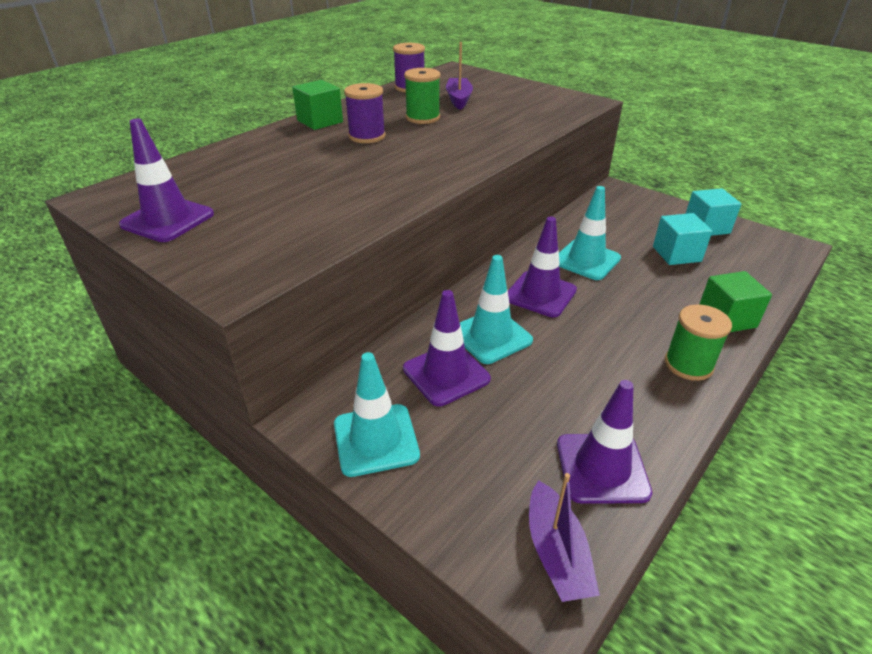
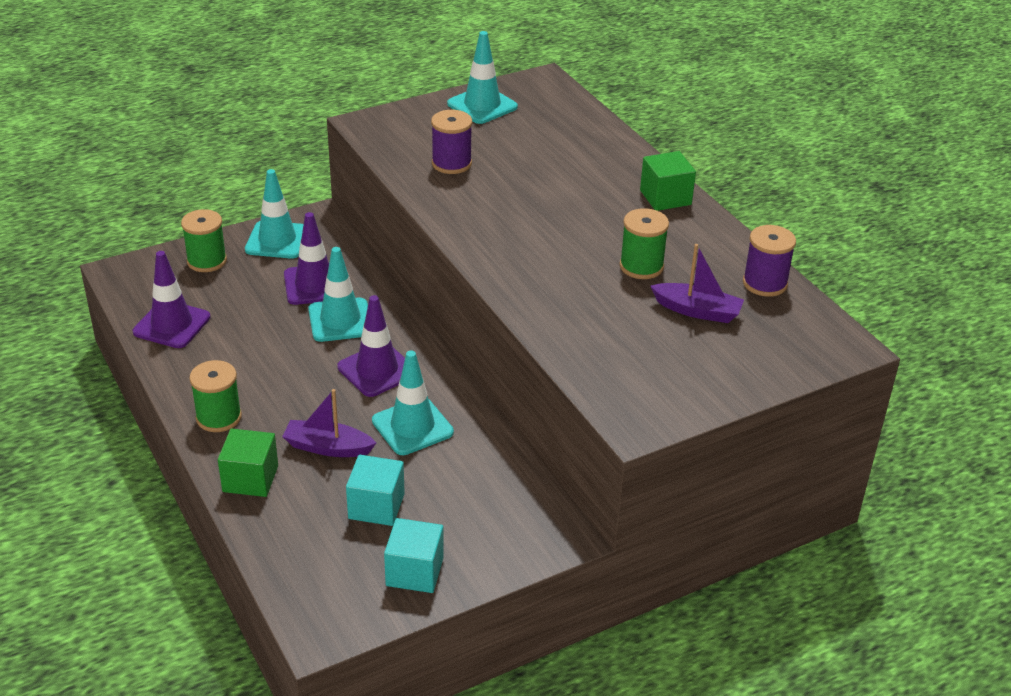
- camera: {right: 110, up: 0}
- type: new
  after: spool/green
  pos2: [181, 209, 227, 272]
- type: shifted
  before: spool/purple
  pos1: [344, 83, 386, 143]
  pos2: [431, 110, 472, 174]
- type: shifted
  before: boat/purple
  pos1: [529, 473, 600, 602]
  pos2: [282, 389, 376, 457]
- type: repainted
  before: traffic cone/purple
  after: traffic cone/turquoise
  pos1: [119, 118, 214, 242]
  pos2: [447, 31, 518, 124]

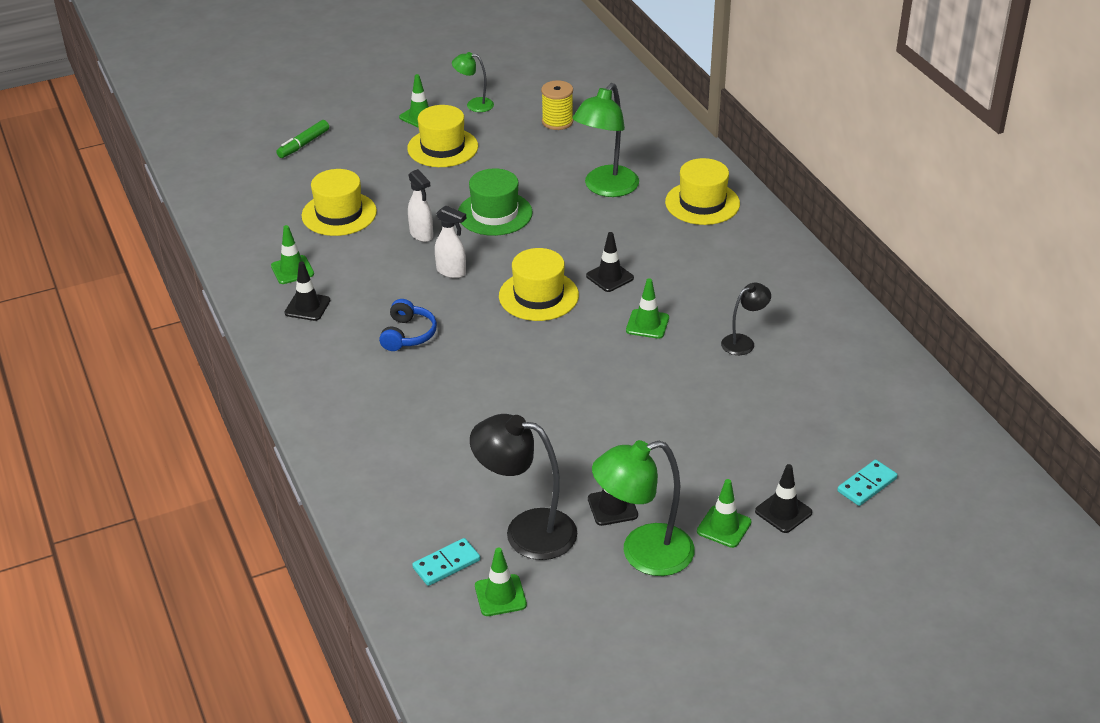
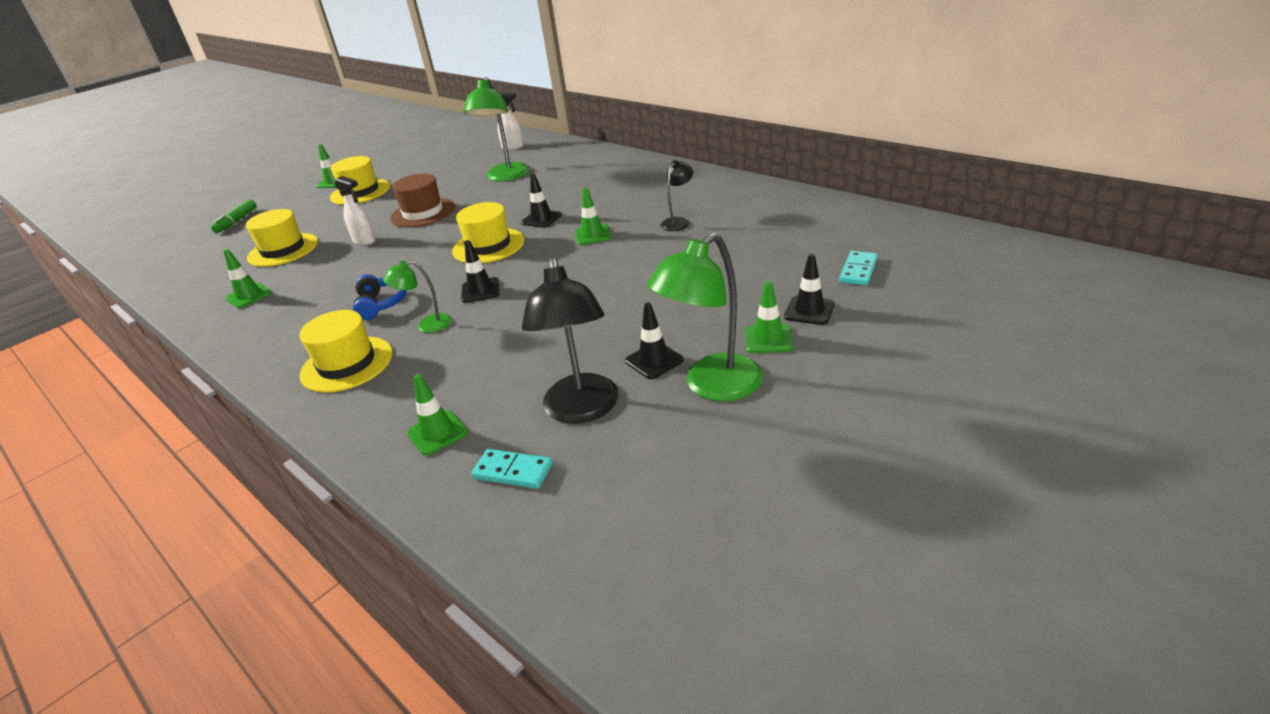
- camera: {right: -20, up: -5}
- type: gone
  before: spool/yellow
  pos1: [541, 80, 573, 130]
- type: shifted
  before: traffic cone/black
  pos1: [284, 261, 331, 321]
  pos2: [461, 240, 500, 303]
- type: shifted
  before: spray bottle/white
  pos1: [435, 205, 466, 278]
  pos2: [497, 92, 524, 150]
- type: shifted
  before: lamp/green
  pos1: [452, 52, 494, 112]
  pos2: [383, 260, 452, 333]
- type: shifted
  before: traffic cone/green
  pos1: [475, 548, 527, 616]
  pos2: [407, 374, 468, 456]
- type: shifted
  before: hat/yellow
  pos1: [665, 158, 740, 225]
  pos2: [300, 310, 393, 393]
- type: repainted
  before: hat/green
  after: hat/brown
  pos1: [458, 168, 533, 236]
  pos2: [390, 174, 455, 227]
- type: rotated
  before: domino/turquoise
  pos1: [412, 538, 480, 586]
  pos2: [471, 449, 553, 489]
  turn: 75
- type: rotated
  before: lamp/black
  pos1: [470, 414, 577, 560]
  pos2: [522, 257, 619, 424]
  turn: -90

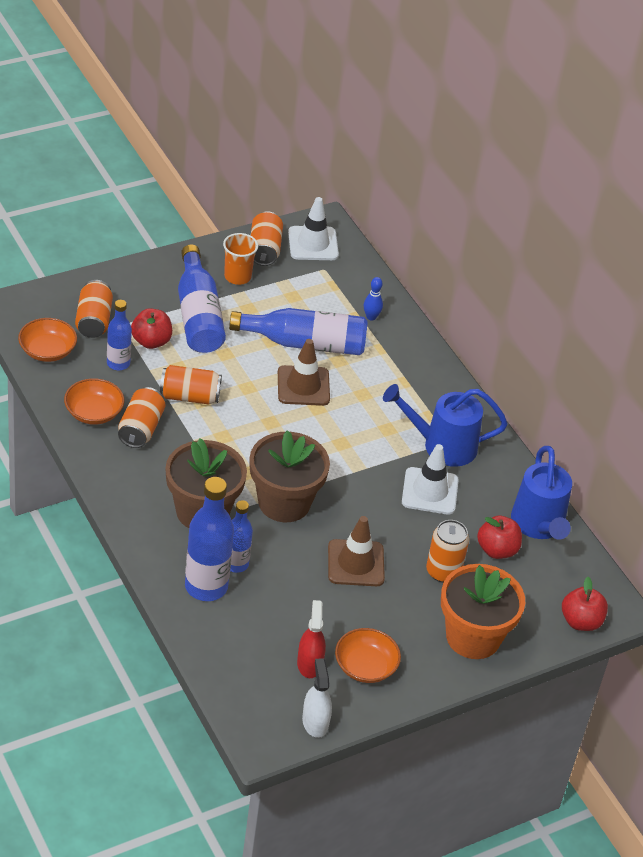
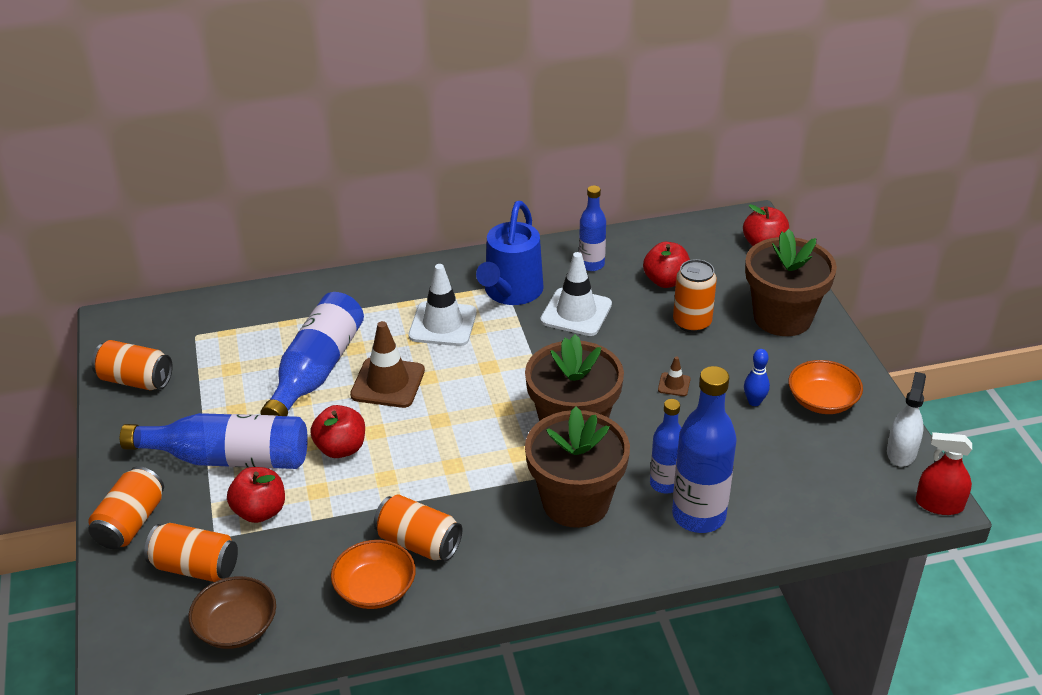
- camera: {right: -70, up: -5}
- type: gone
  before: cup/orange
  pos1: [223, 233, 258, 285]
- type: gone
  before: watering can/blue
  pos1: [511, 446, 572, 540]
- type: new
  after: apple/red
  pos2: [310, 405, 365, 458]
- type: shifted
  before: bottle/blue
  pos1: [107, 300, 132, 371]
  pos2: [579, 185, 606, 271]
- type: shifted
  before: can/orange
  pos1: [160, 365, 222, 405]
  pos2: [88, 466, 164, 549]
- type: shifted
  before: traffic cone/white
  pos1: [288, 197, 339, 260]
  pos2: [409, 264, 477, 346]
- type: shifted
  before: spray bottle/red
  pos1: [297, 600, 326, 678]
  pos2: [916, 432, 972, 515]
- type: shifted
  before: bowling pin/blue
  pos1: [364, 277, 383, 321]
  pos2: [744, 349, 770, 406]
- type: repainted
  before: bowl/orange
  after: bowl/brown
  pos1: [18, 318, 77, 362]
  pos2: [188, 576, 276, 649]
- type: repainted
  before: flower pot/orange
  after: flower pot/brown
  pos1: [441, 564, 525, 659]
  pos2: [745, 229, 837, 336]
- type: rotated
  before: spray bottle/white
  pos1: [302, 658, 332, 738]
  pos2: [887, 372, 926, 467]
  turn: 105
- type: scaled
  before: traffic cone/brown
  pos1: [328, 516, 385, 586]
  pos2: [658, 356, 690, 396]
  scale: 0.47

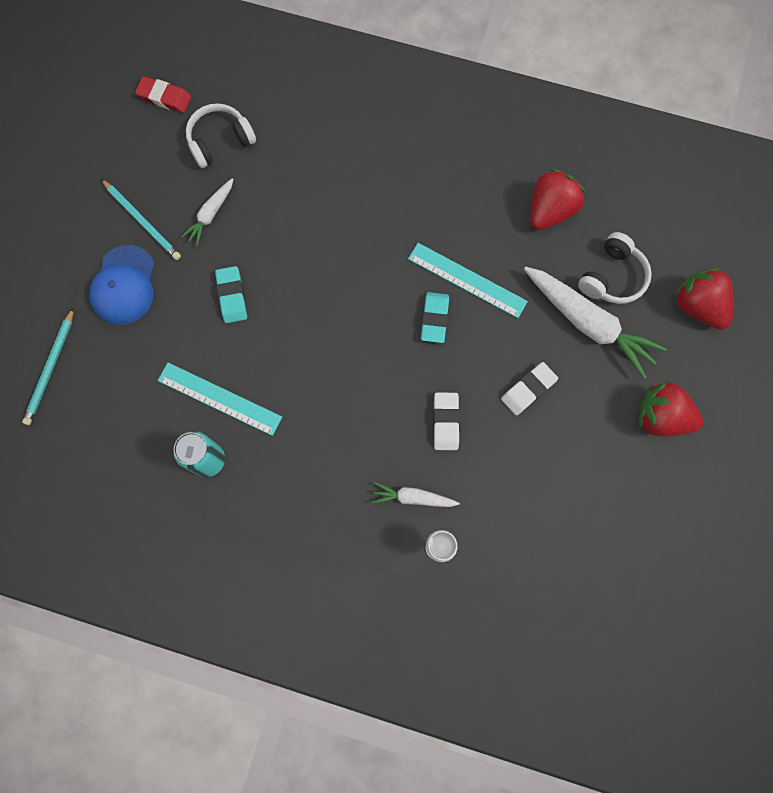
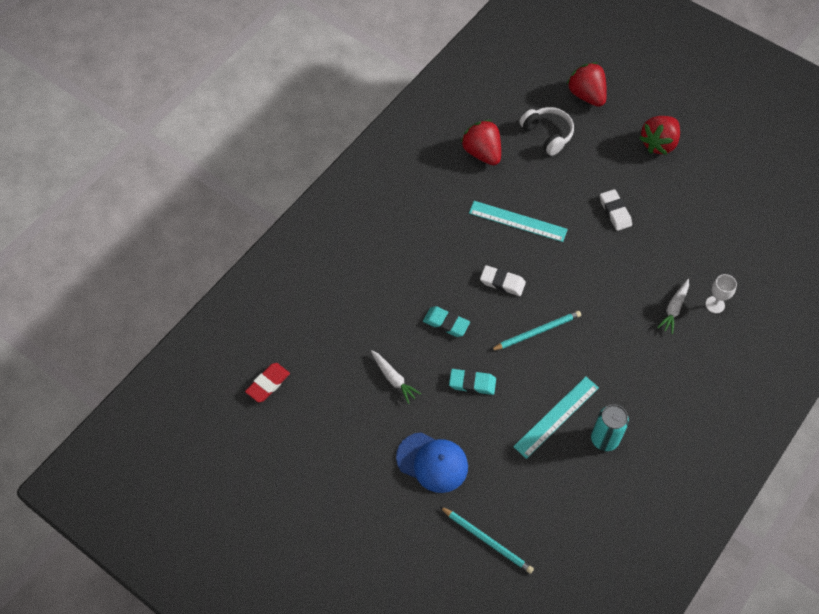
- camera: {right: -70, up: -15}
- type: gone
  before: headphones/white
  pos1: [186, 103, 256, 168]
- type: gone
  before: carrot/white
  pos1: [524, 267, 667, 379]
- type: shifted
  before: pencil/turquoise
  pos1: [101, 179, 181, 260]
  pos2: [490, 311, 581, 351]
- type: shifted
  before: eraser/turquoise
  pos1: [421, 292, 449, 343]
  pos2: [423, 306, 470, 337]
- type: shifted
  before: eraser/white
  pos1: [433, 393, 460, 450]
  pos2: [480, 265, 526, 296]
- type: rotated
  before: ruler/turquoise
  pos1: [408, 243, 528, 318]
  pos2: [469, 201, 568, 242]
  turn: 60
- type: rotated
  before: strawberry/red
  pos1: [674, 267, 733, 330]
  pos2: [567, 62, 607, 107]
  turn: 75

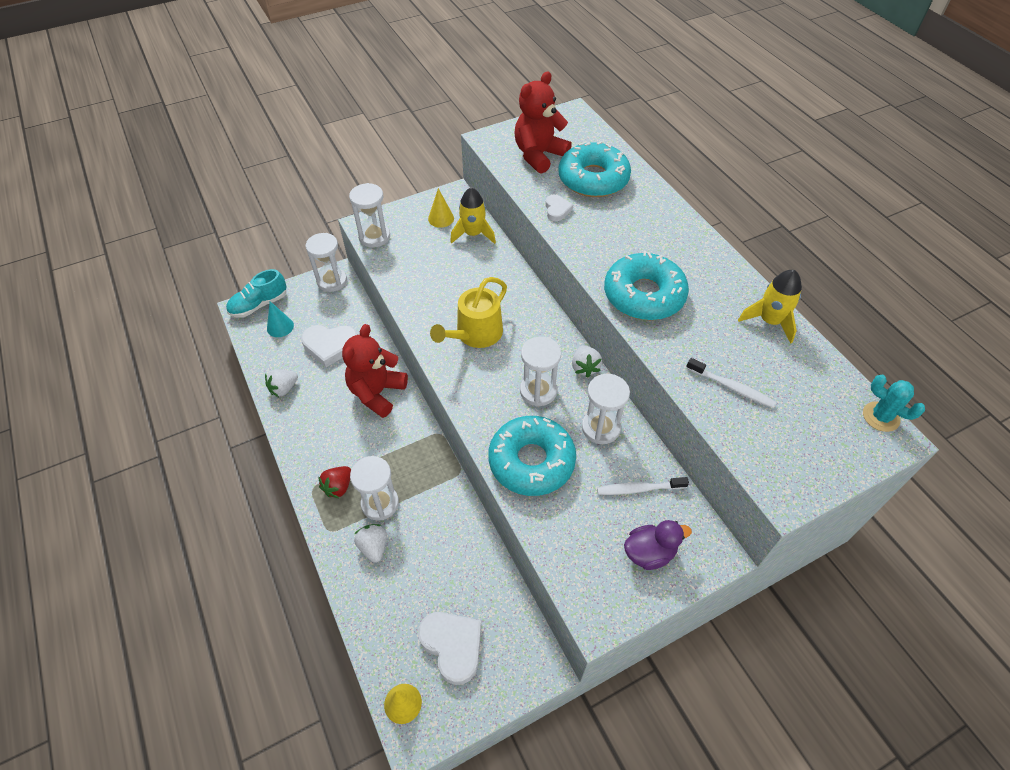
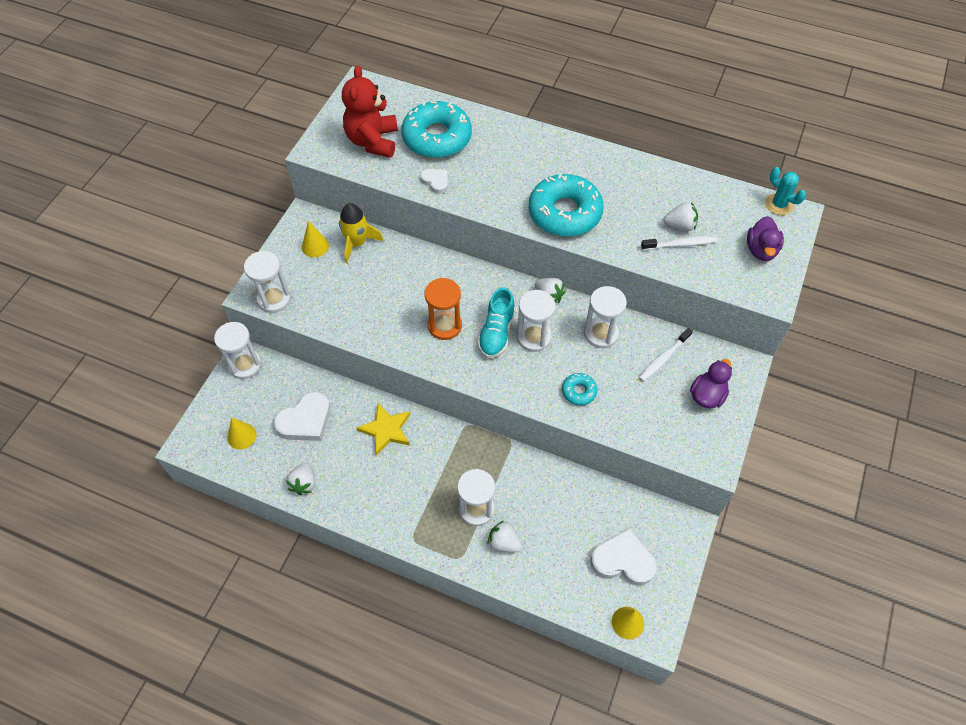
- camera: {right: -40, up: 5}
- type: gone
  before: strawberry/red
  pos1: [318, 466, 351, 499]
- type: gone
  before: rocket/yellow
  pos1: [738, 270, 802, 344]
- type: new
  after: strawberry/white
  pos2: [663, 202, 698, 231]
- type: new
  after: duck/purple
  pos2: [747, 216, 784, 261]
- type: shifted
  before: shoe/turquoise
  pos1: [226, 269, 287, 318]
  pos2: [478, 287, 515, 358]
- type: swapped
  before: teddy bear/red
  after: star/yellow
  pos1: [342, 324, 408, 418]
  pos2: [357, 403, 411, 456]
- type: swapped
  before: watering can/yellow
  after: hourglass/orange
  pos1: [430, 277, 507, 348]
  pos2: [424, 278, 462, 340]
- type: repainted
  before: cone/turquoise
  after: cone/yellow
  pos1: [267, 301, 294, 337]
  pos2: [227, 417, 257, 449]
- type: rotated
  before: cactus/turquoise
  pos1: [863, 375, 925, 432]
  pos2: [765, 167, 806, 215]
  turn: 45
- type: scaled
  before: donut/turquoise
  pos1: [488, 416, 576, 496]
  pos2: [562, 373, 597, 406]
  scale: 0.46

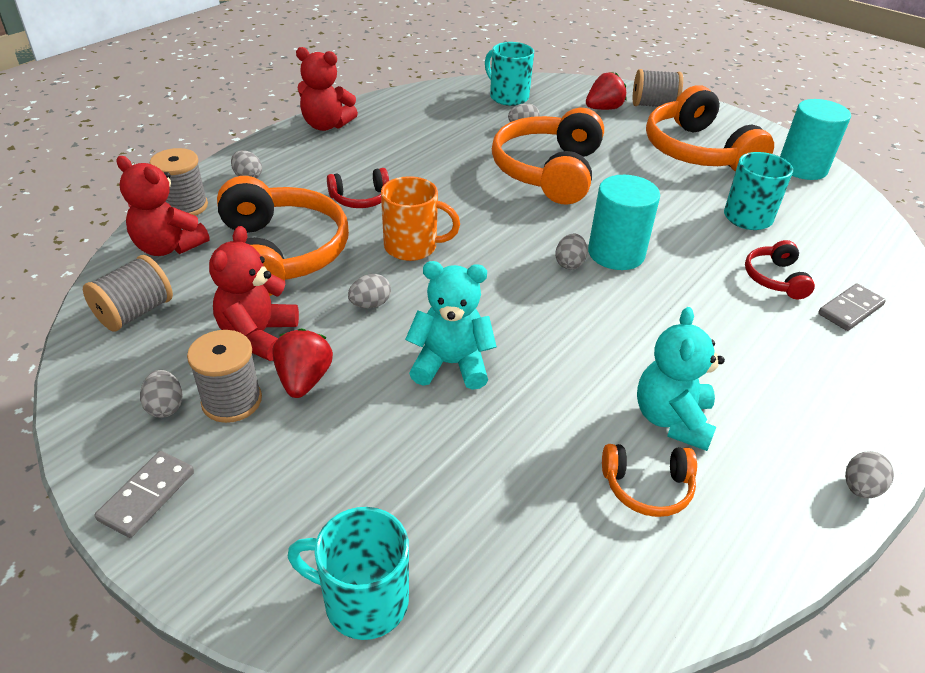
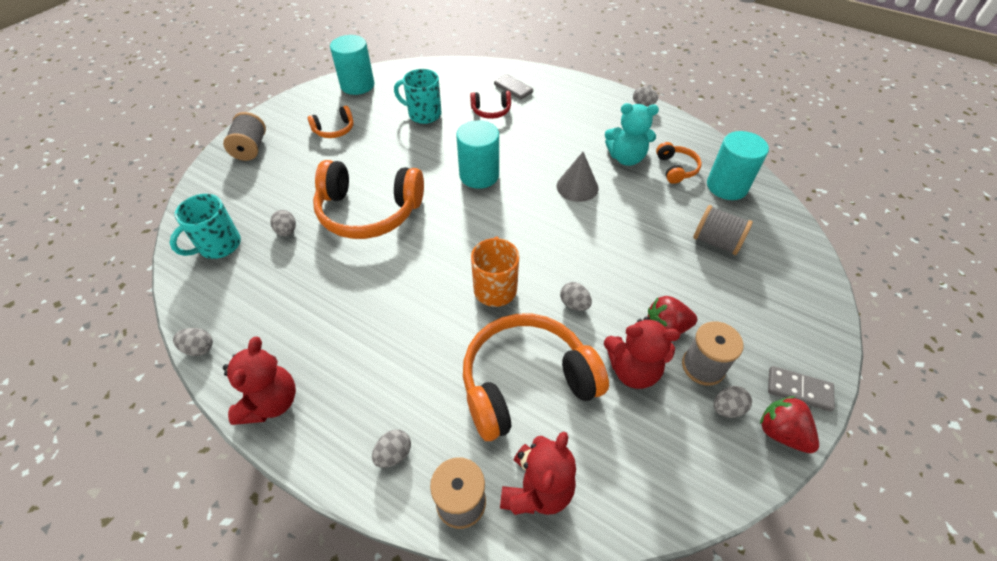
- camera: {right: -95, up: 10}
- type: gone
  before: mug/turquoise
  pos1: [288, 507, 409, 640]
- type: gone
  before: headphones/red
  pos1: [327, 168, 389, 208]
- type: gone
  before: teddy bear/turquoise
  pos1: [405, 261, 497, 390]
- type: new
  after: cone/grey
  pos2: [557, 152, 598, 202]
- type: new
  after: cylinder/turquoise
  pos2: [707, 131, 769, 200]
- type: shifted
  before: spool/grey
  pos1: [83, 255, 173, 331]
  pos2: [693, 205, 753, 255]
- type: shifted
  before: egg/grey
  pos1: [556, 233, 587, 269]
  pos2: [173, 328, 213, 356]
- type: shifted
  before: strawberry/red
  pos1: [586, 72, 626, 110]
  pos2: [760, 396, 819, 453]
- type: scaled
  before: headphones/orange
  pos1: [646, 85, 774, 172]
  pos2: [307, 106, 354, 138]
  scale: 0.47

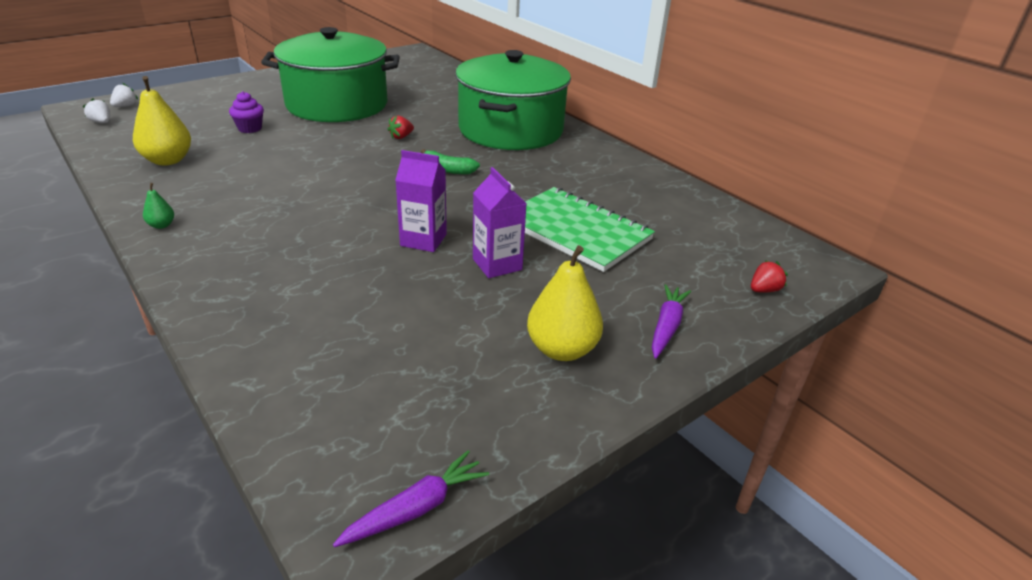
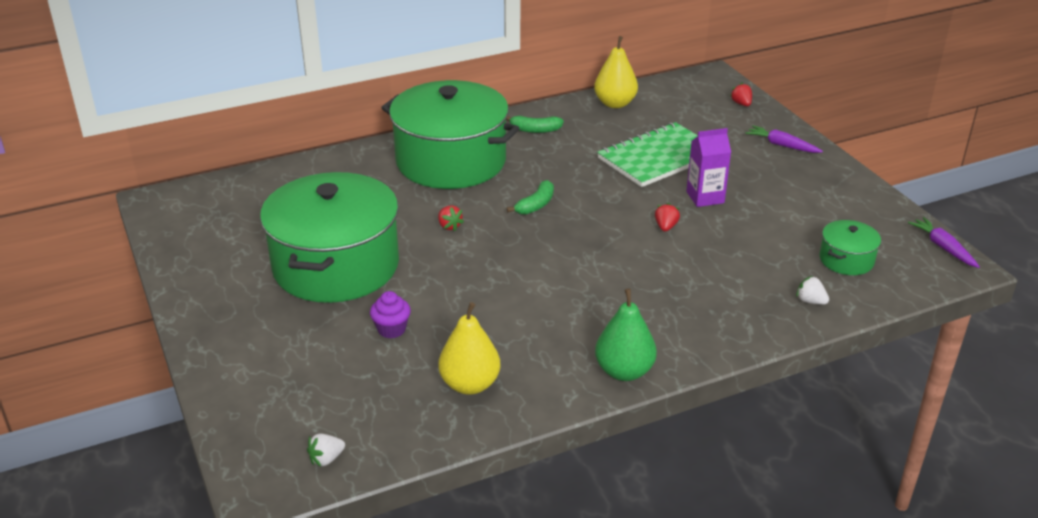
- camera: {right: -75, up: 0}
- type: new
  after: banana/green
  pos2: [506, 116, 564, 133]
- type: new
  after: pot/green
  pos2: [820, 220, 881, 275]
- type: shifted
  before: strawberry/white
  pos1: [110, 83, 138, 107]
  pos2: [796, 276, 829, 305]
- type: shifted
  before: pear/yellow
  pos1: [527, 245, 603, 361]
  pos2: [594, 36, 638, 108]
- type: swapped
  before: carton/purple
  after: strawberry/red
  pos1: [395, 150, 447, 252]
  pos2: [655, 203, 680, 232]
- type: scaled
  before: pear/green
  pos1: [143, 183, 174, 229]
  pos2: [595, 289, 657, 381]
  scale: 2.15

